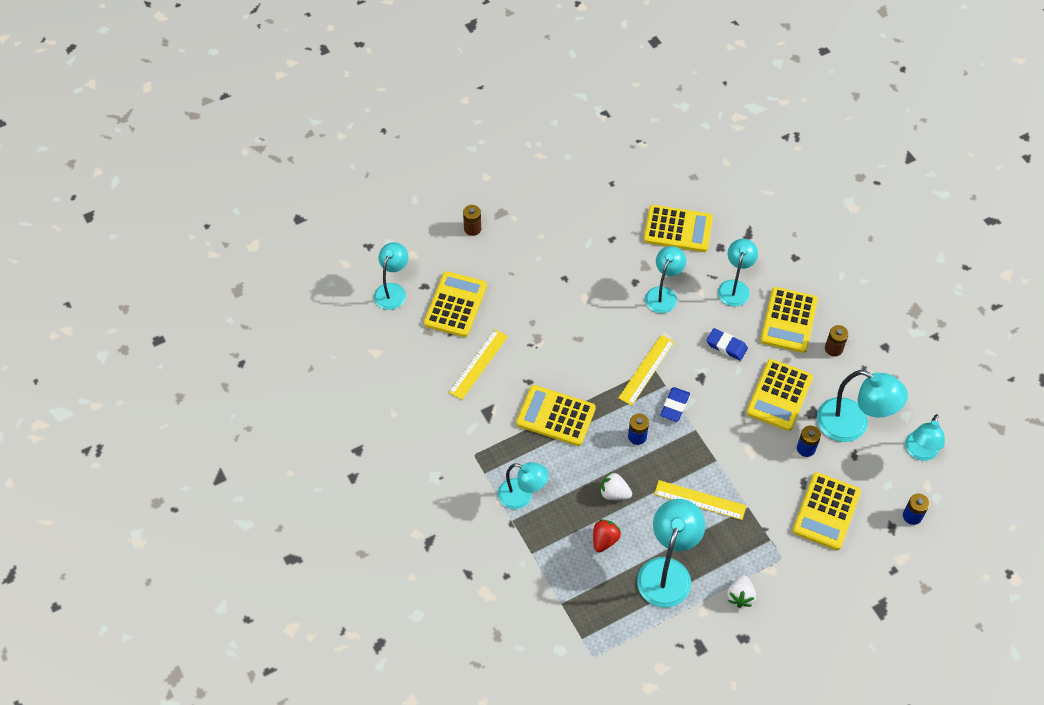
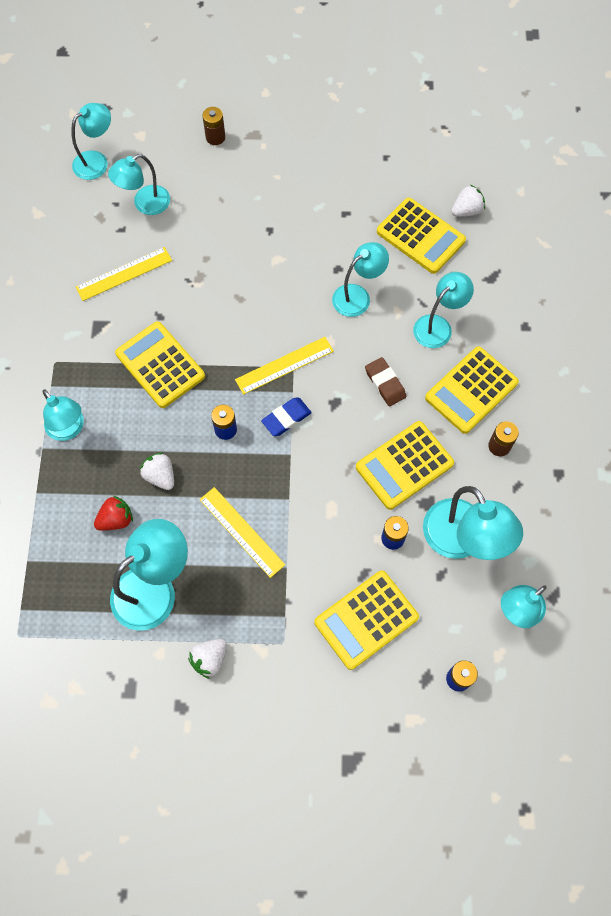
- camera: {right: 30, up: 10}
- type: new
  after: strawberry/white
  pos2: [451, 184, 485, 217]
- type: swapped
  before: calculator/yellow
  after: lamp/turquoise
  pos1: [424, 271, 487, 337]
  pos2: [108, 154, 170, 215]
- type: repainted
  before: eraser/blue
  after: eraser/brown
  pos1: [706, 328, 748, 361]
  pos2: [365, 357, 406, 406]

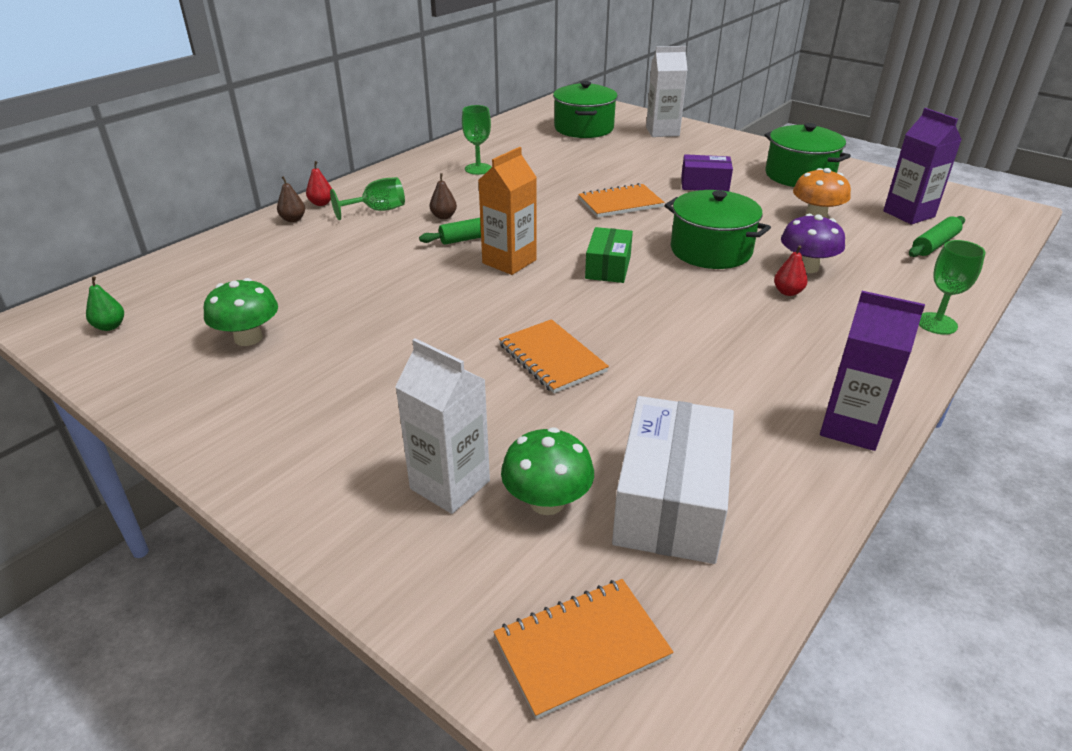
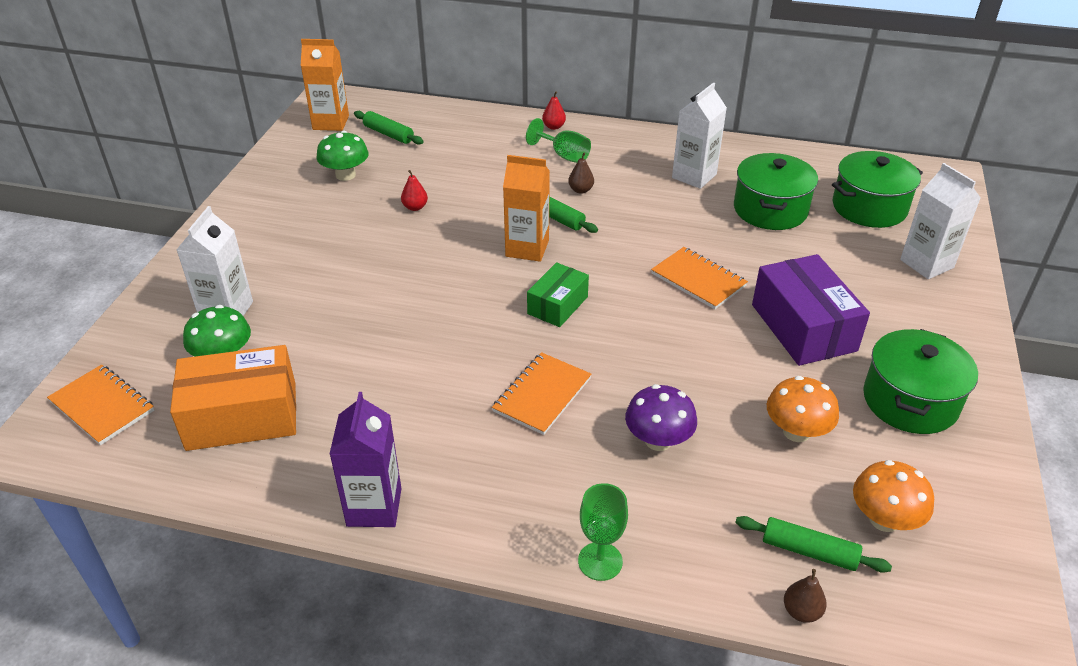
- camera: {right: 65, up: 5}
- type: new
  after: rolling pin/green
  pos2: [354, 111, 424, 145]
- type: shifted
  before: pear/brown
  pos1: [277, 176, 305, 222]
  pos2: [784, 569, 827, 623]
- type: shifted
  before: notebook/orange
  pos1: [499, 319, 609, 394]
  pos2: [492, 352, 592, 435]
- type: shifted
  before: pot/green
  pos1: [664, 190, 771, 269]
  pos2: [734, 153, 818, 230]
- type: shifted
  before: pear/red
  pos1: [774, 245, 808, 296]
  pos2: [401, 170, 428, 211]
- type: swapped
  before: pear/green
  after: carton/orange
  pos1: [86, 276, 124, 331]
  pos2: [301, 39, 349, 131]
- type: swapped
  before: goblet/green
  after: carton/white
  pos1: [462, 105, 492, 175]
  pos2: [672, 82, 727, 189]
- type: swapped
  before: carton/purple
  after: mushroom/orange
  pos1: [883, 108, 962, 224]
  pos2: [853, 460, 934, 532]
- type: repainted
  before: box/white
  after: box/orange
  pos1: [612, 396, 734, 564]
  pos2: [170, 345, 296, 451]
- type: rotated
  before: box/green
  pos1: [585, 227, 633, 283]
  pos2: [527, 262, 589, 327]
  turn: -45
- type: scaled
  before: box/purple
  pos1: [681, 154, 733, 192]
  pos2: [752, 254, 870, 366]
  scale: 1.69

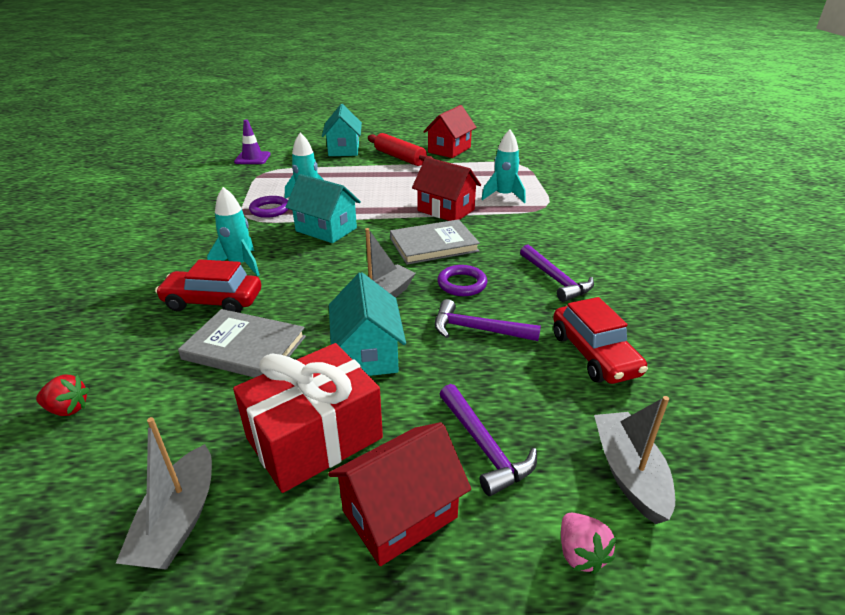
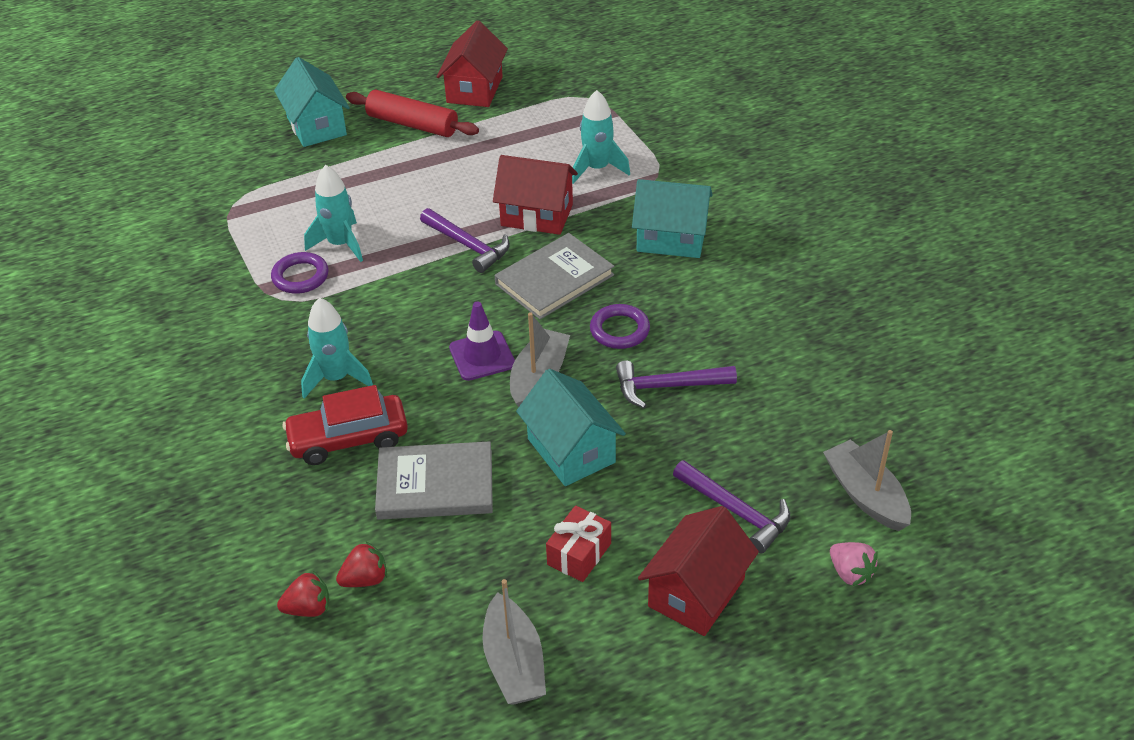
- camera: {right: -20, up: 10}
- type: gone
  before: car/red
  pos1: [553, 297, 648, 384]
- type: new
  after: strawberry/red
  pos2: [336, 541, 387, 587]
- type: shifted
  before: traffic cone/purple
  pos1: [234, 119, 271, 164]
  pos2: [449, 302, 515, 381]
- type: shifted
  before: house/turquoise
  pos1: [286, 174, 361, 243]
  pos2: [632, 179, 713, 258]
- type: shifted
  before: hammer/purple
  pos1: [520, 245, 594, 302]
  pos2: [420, 208, 510, 273]
- type: scaled
  before: gift/red
  pos1: [233, 343, 383, 493]
  pos2: [546, 505, 611, 582]
  scale: 0.51

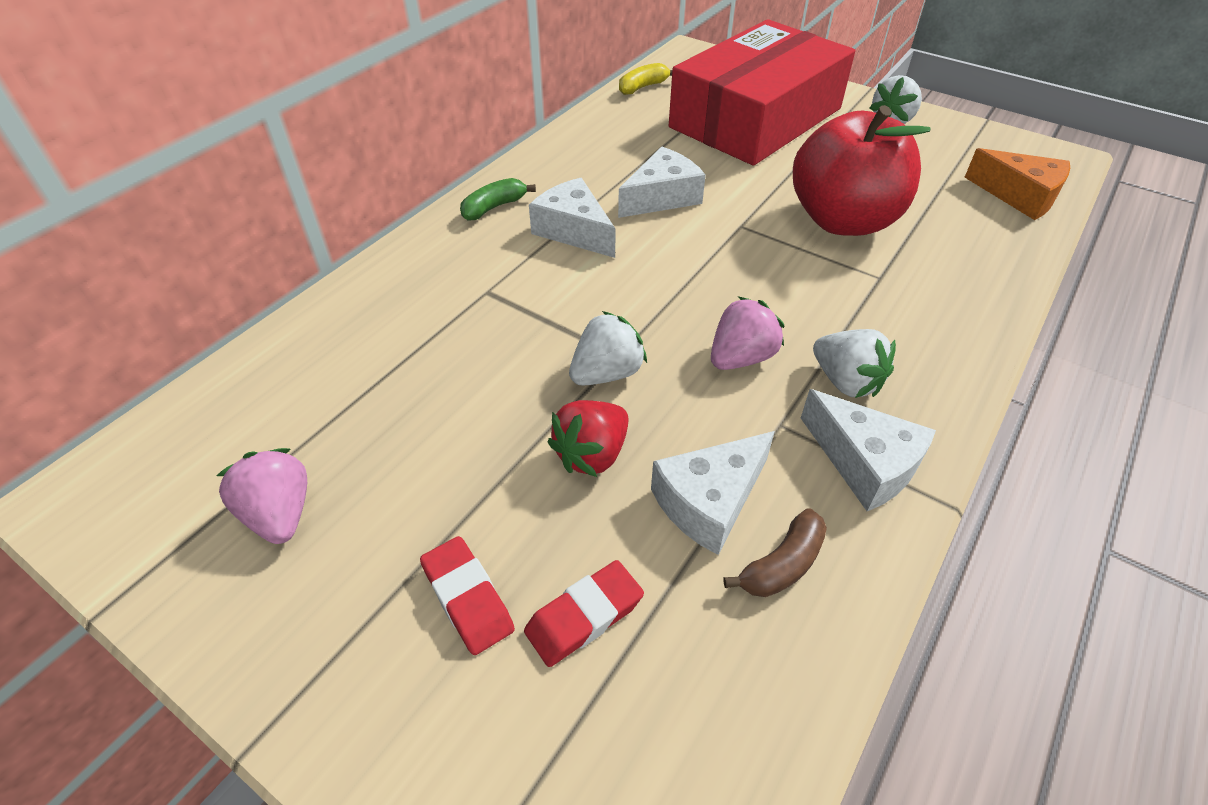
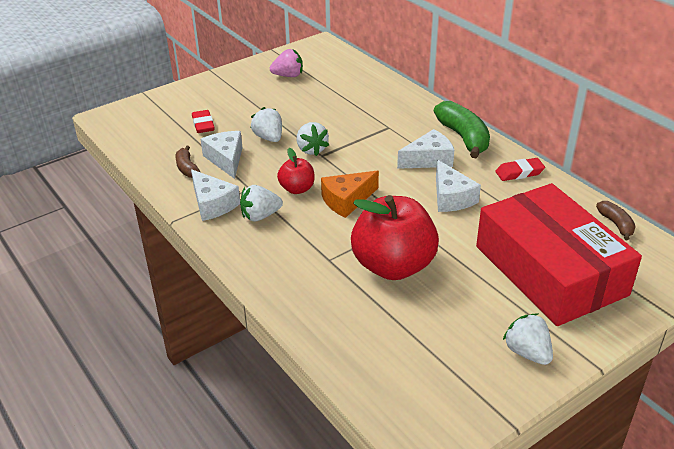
- camera: {right: 110, up: -10}
- type: shifted
  before: eraser/red
  pos1: [420, 536, 515, 655]
  pos2: [495, 158, 545, 181]
- type: shifted
  before: cheese/orange
  pos1: [965, 148, 1070, 220]
  pos2: [321, 170, 379, 218]
- type: swapped
  before: strawberry/pink
  after: apple/red
  pos1: [711, 296, 785, 370]
  pos2: [277, 148, 315, 194]
- type: repainted
  before: strawberry/red
  after: strawberry/white
  pos1: [547, 400, 629, 477]
  pos2: [250, 107, 282, 142]
- type: repainted
  before: banana/yellow
  after: banana/brown
  pos1: [619, 63, 672, 95]
  pos2: [596, 201, 636, 241]
- type: rotated
  before: cheese/white
  pos1: [801, 389, 936, 511]
  pos2: [191, 169, 240, 221]
  turn: -105
- type: scaled
  before: banana/green
  pos1: [460, 178, 536, 221]
  pos2: [433, 101, 490, 158]
  scale: 1.86

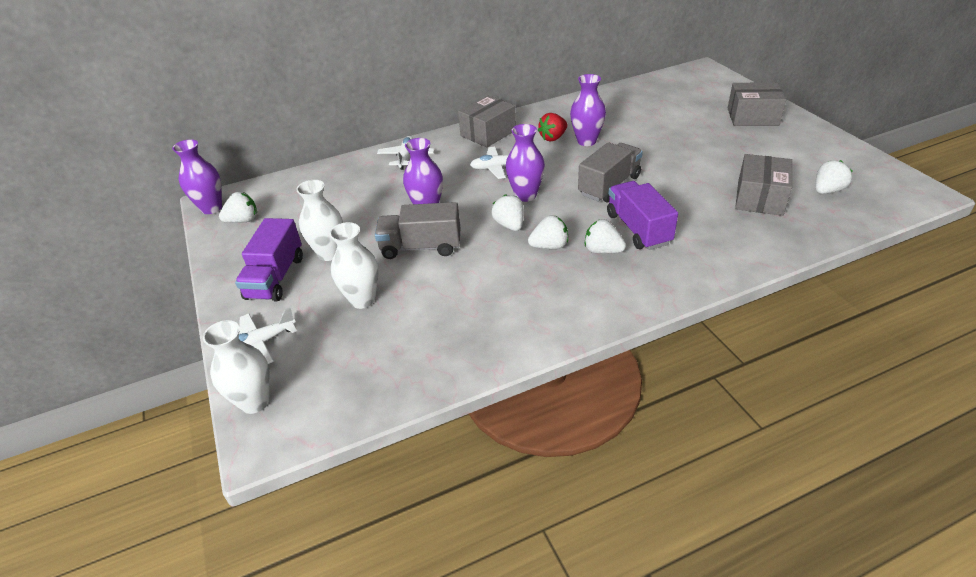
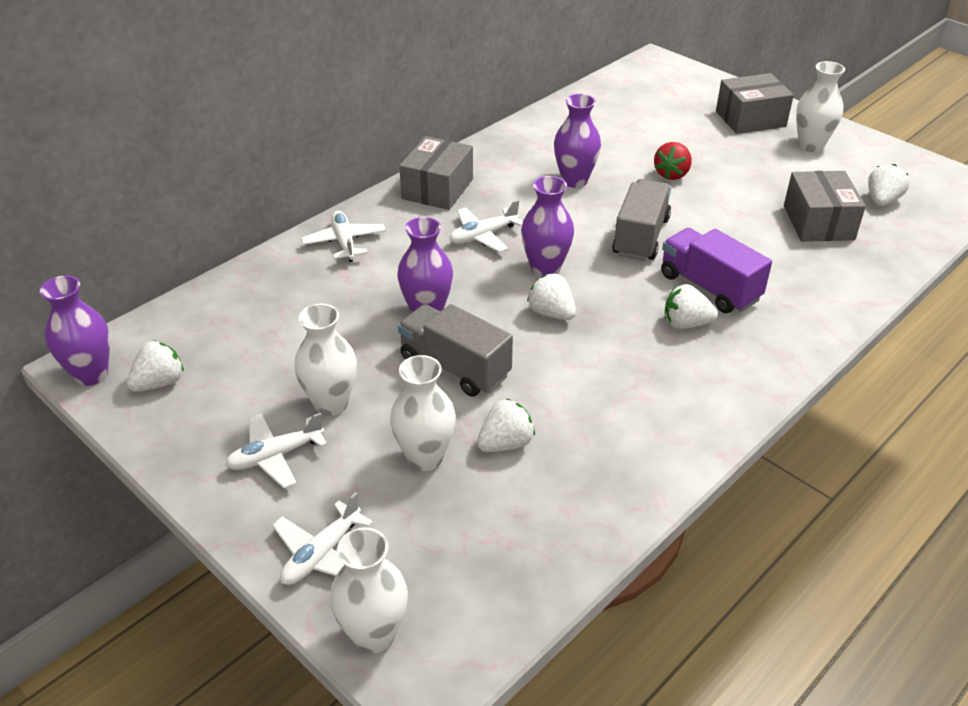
- camera: {right: -25, up: 0}
- type: new
  after: vase/white
  pos2: [796, 61, 845, 152]
- type: shifted
  before: strawberry/white
  pos1: [528, 215, 568, 249]
  pos2: [477, 398, 535, 452]
- type: shifted
  before: strawberry/red
  pos1: [538, 113, 568, 142]
  pos2: [654, 142, 692, 180]
- type: swapped
  before: truck/purple
  after: plane/white
  pos1: [235, 218, 303, 302]
  pos2: [225, 413, 327, 489]
- type: rotated
  before: truck/grey
  pos1: [375, 202, 460, 259]
  pos2: [398, 304, 513, 397]
  turn: 60

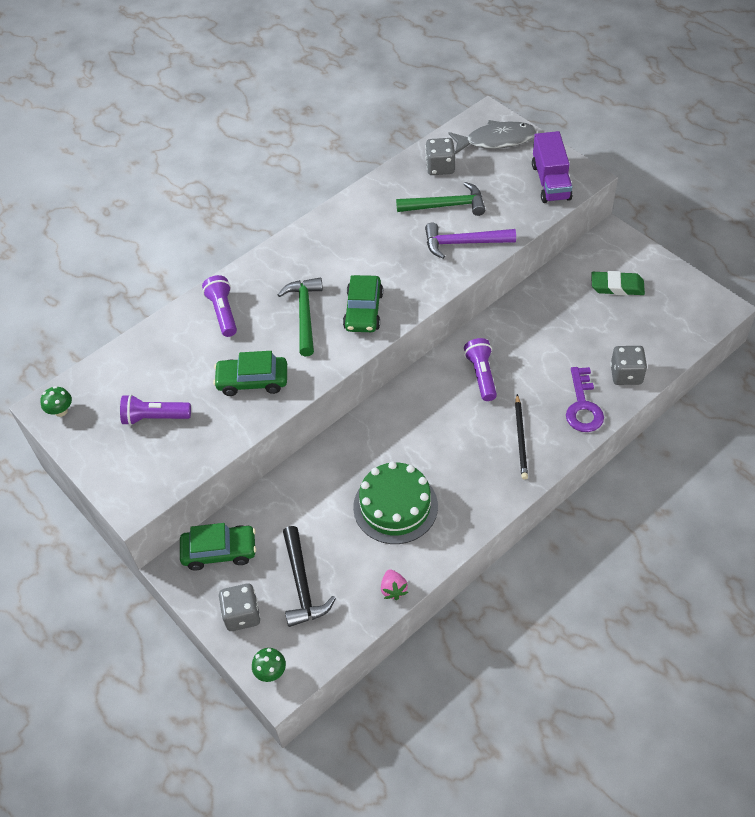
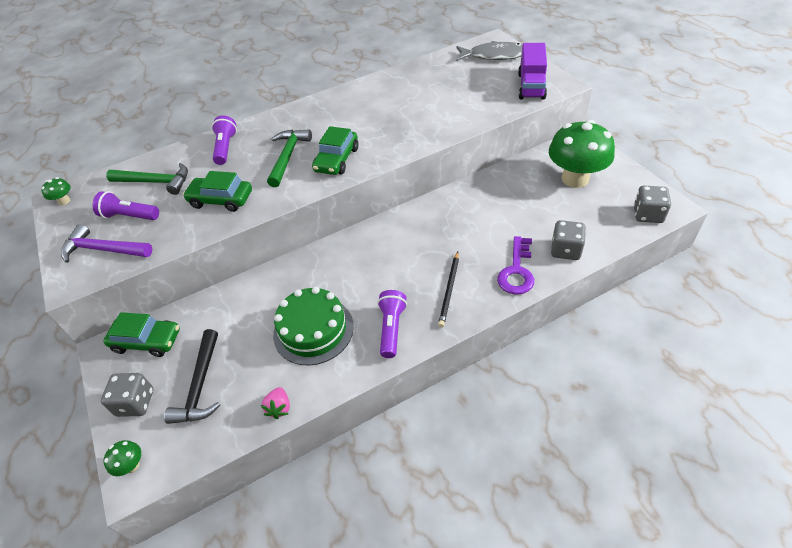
- camera: {right: 15, up: -5}
- type: shifted
  before: hammer/green
  pos1: [396, 182, 485, 216]
  pos2: [106, 163, 188, 195]
- type: shifted
  before: dice/grey
  pos1: [425, 138, 455, 175]
  pos2: [634, 186, 671, 223]
- type: shifted
  before: hammer/purple
  pos1: [425, 223, 516, 259]
  pos2: [61, 224, 152, 263]
- type: shifted
  before: flashlight/purple
  pos1: [464, 338, 497, 401]
  pos2: [378, 290, 407, 358]
- type: swapped
  before: eraser/green
  after: mushroom/green
  pos1: [591, 271, 645, 296]
  pos2: [549, 120, 615, 188]

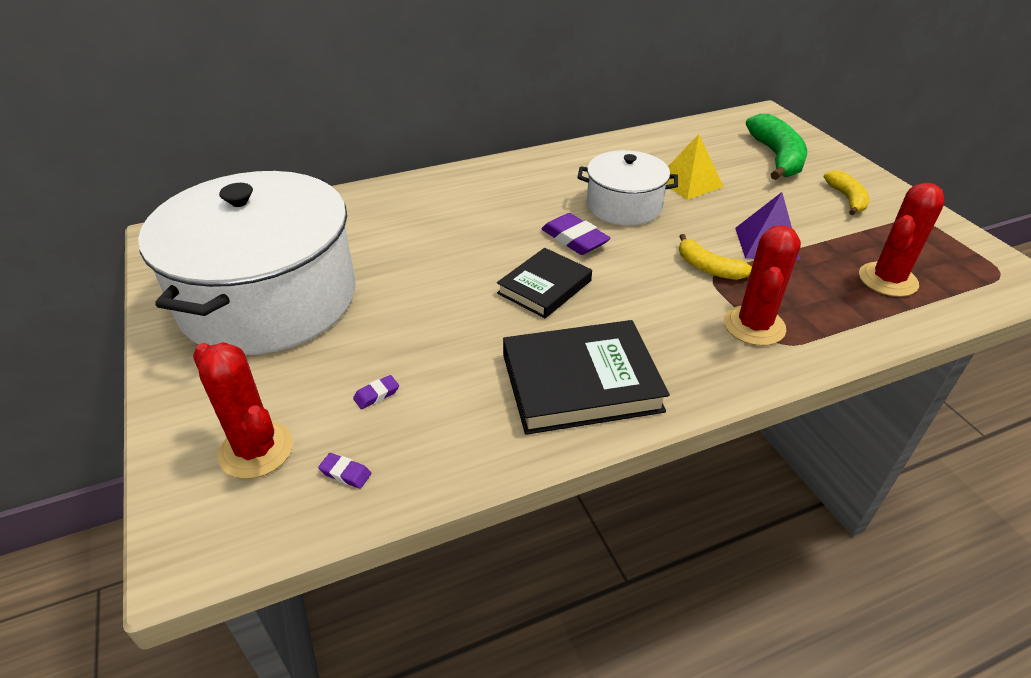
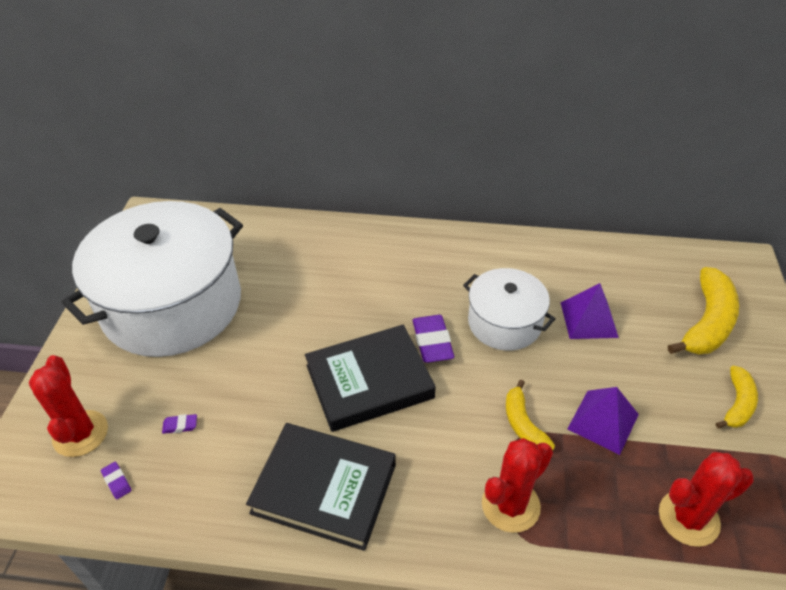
- camera: {right: 30, up: 5}
- type: repainted
  before: pyramid/yellow
  after: pyramid/purple
  pos1: [667, 134, 724, 200]
  pos2: [560, 283, 619, 339]
- type: repainted
  before: banana/green
  after: banana/yellow
  pos1: [746, 114, 807, 180]
  pos2: [668, 267, 739, 355]
- type: scaled
  before: book/black
  pos1: [497, 248, 592, 318]
  pos2: [305, 325, 436, 432]
  scale: 1.55

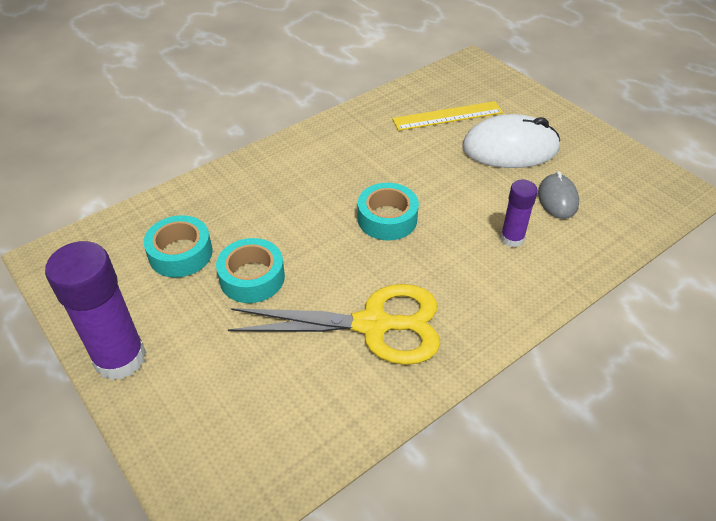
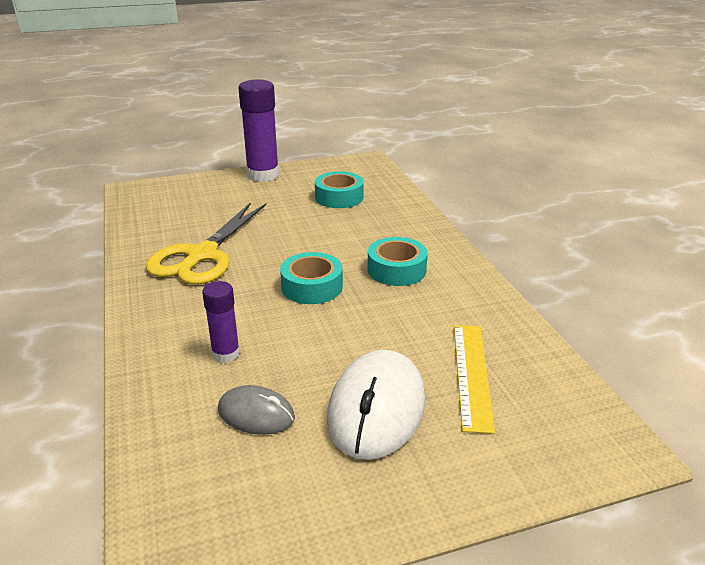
- camera: {right: 110, up: -15}
- type: shifted
  before: tape/turquoise
  pos1: [216, 238, 285, 303]
  pos2: [368, 237, 428, 286]

